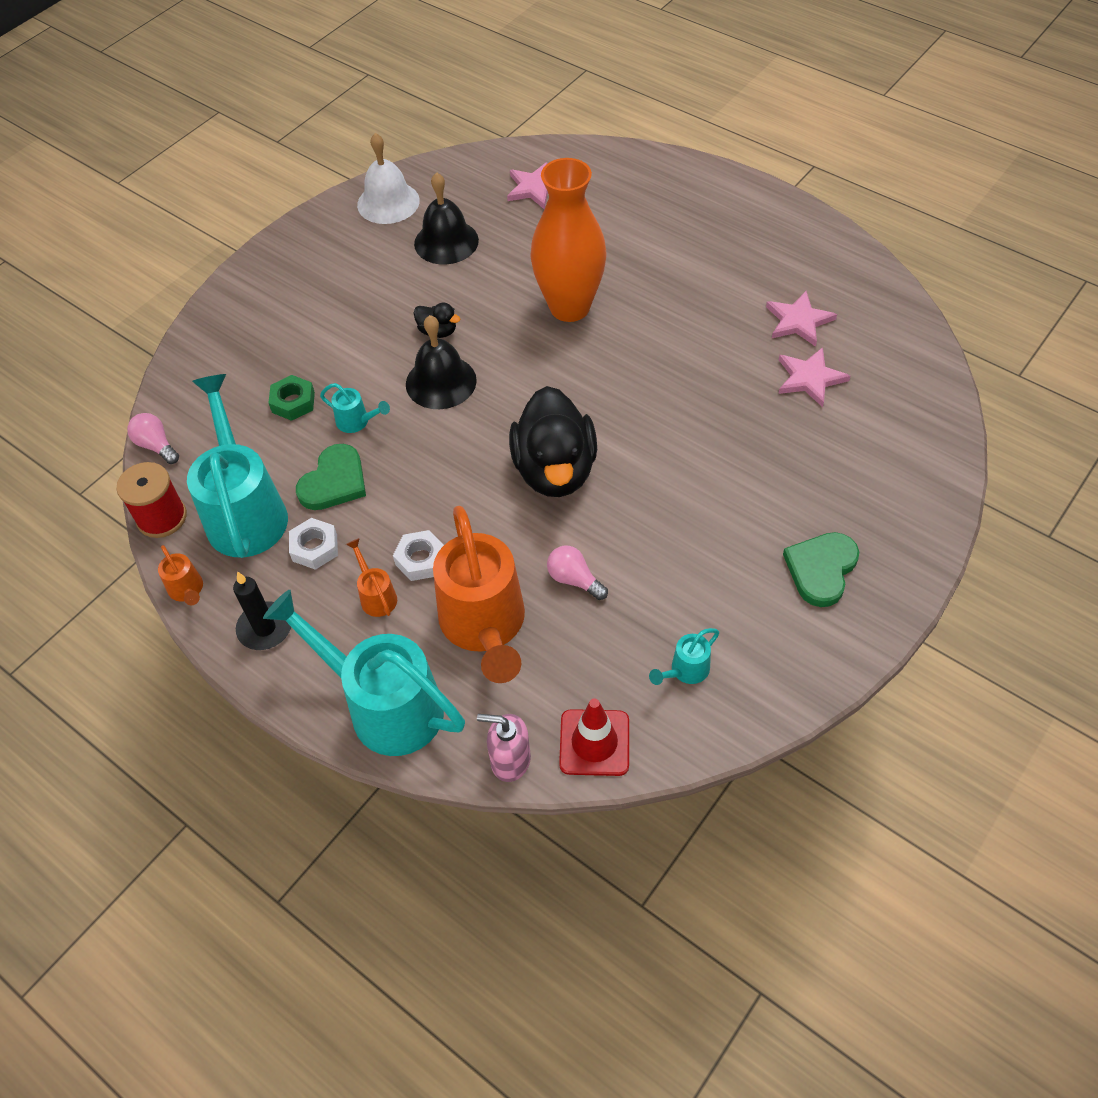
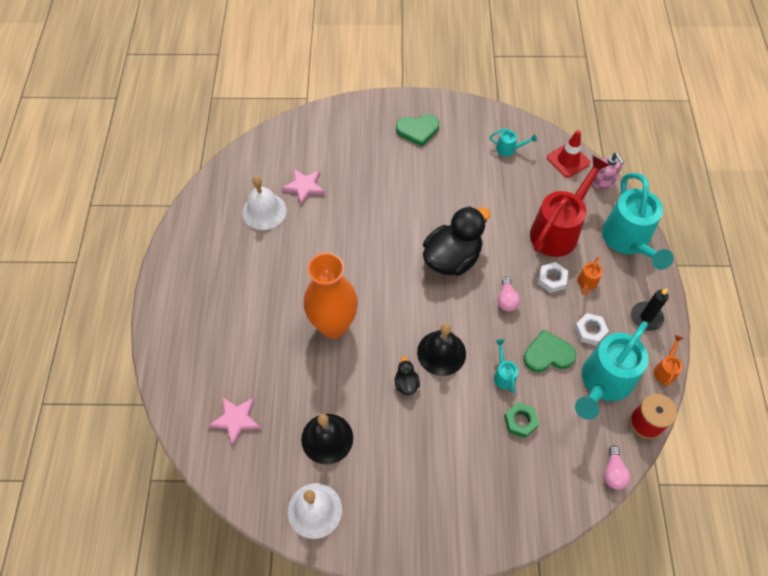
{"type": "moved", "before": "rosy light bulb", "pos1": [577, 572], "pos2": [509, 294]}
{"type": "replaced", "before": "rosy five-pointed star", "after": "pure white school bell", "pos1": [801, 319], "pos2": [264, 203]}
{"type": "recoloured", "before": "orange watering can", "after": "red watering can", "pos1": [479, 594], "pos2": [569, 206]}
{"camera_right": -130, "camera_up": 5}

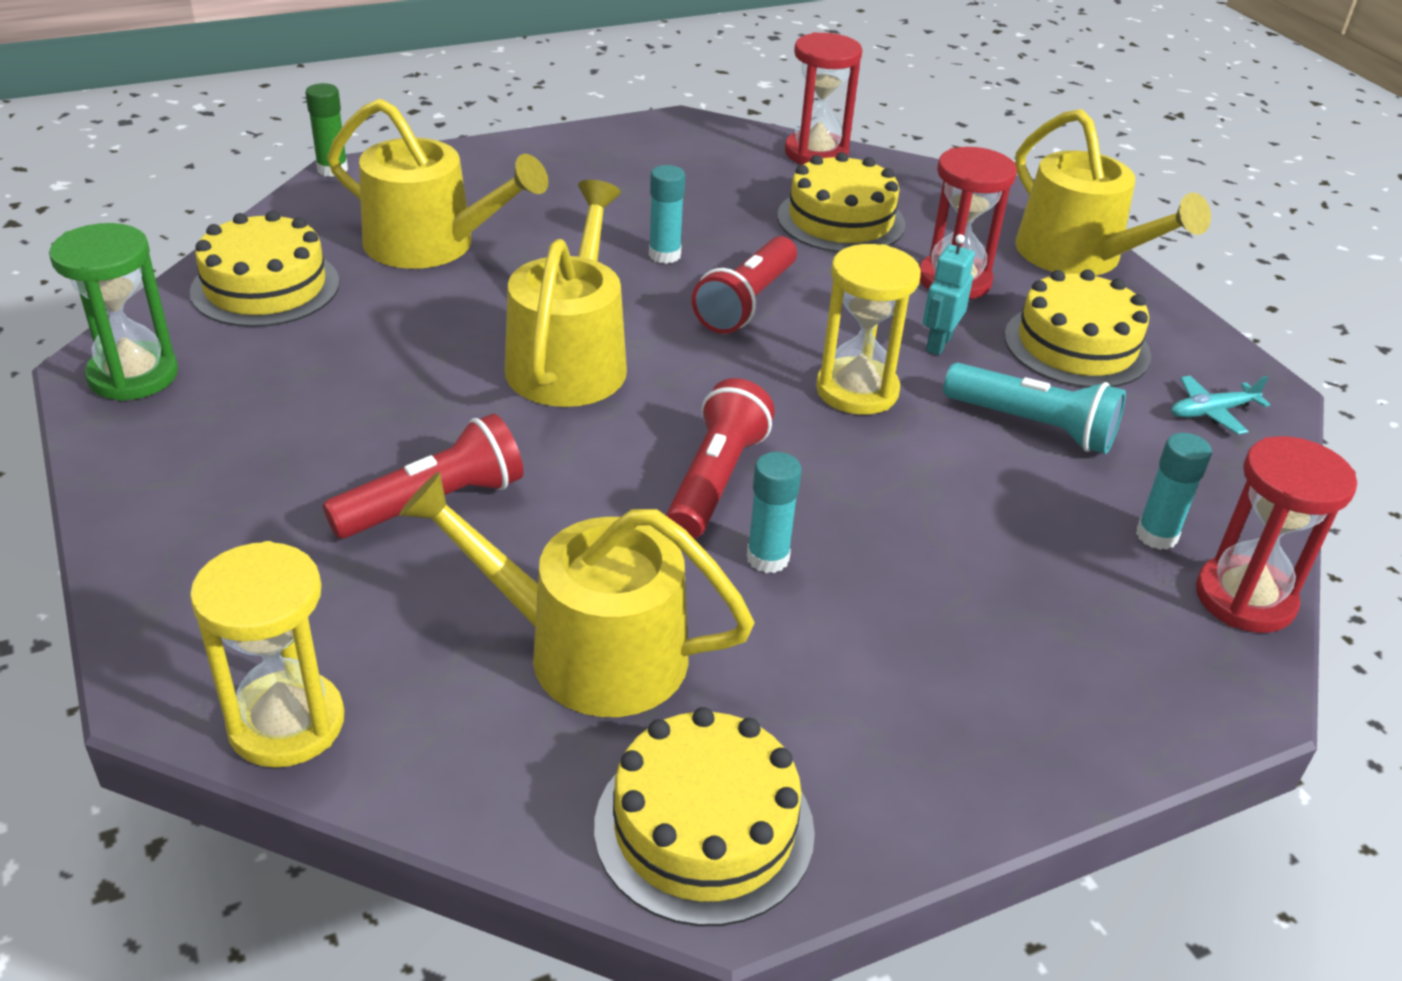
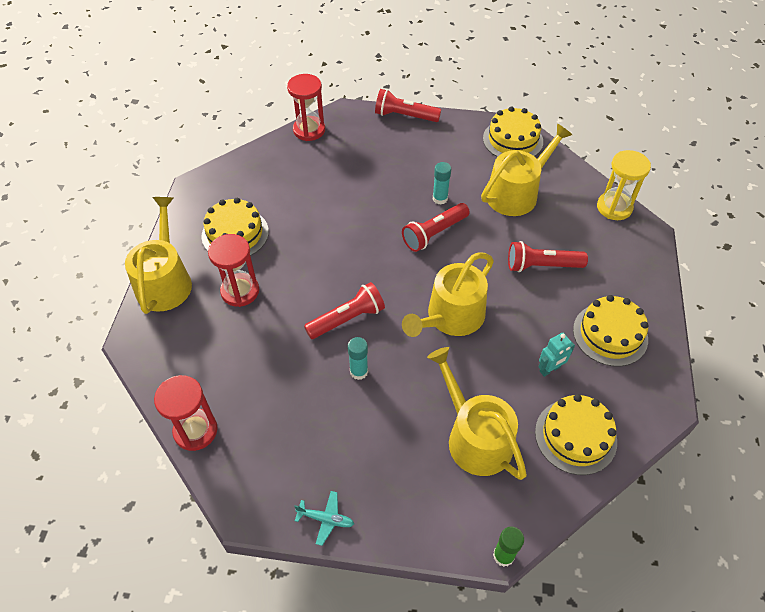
{"type": "removed", "before": "green sand timer", "pos1": [113, 312]}
{"type": "removed", "before": "golden sand timer", "pos1": [868, 329]}
{"type": "removed", "before": "teal pocket torch", "pos1": [1034, 408]}
{"type": "removed", "before": "teal glue", "pos1": [1174, 491]}
{"type": "added", "after": "red pocket torch", "pos2": [408, 105]}
{"type": "moved", "before": "golden layer cake", "pos1": [841, 202], "pos2": [611, 330]}
{"type": "moved", "before": "teal robot figure", "pos1": [949, 294], "pos2": [556, 355]}
{"type": "moved", "before": "teal plane", "pos1": [1220, 405], "pos2": [324, 518]}
{"type": "turned", "before": "golden watering can", "pos1": [577, 594], "pos2": [526, 170], "turn": -90}
{"camera_right": -145, "camera_up": 15}

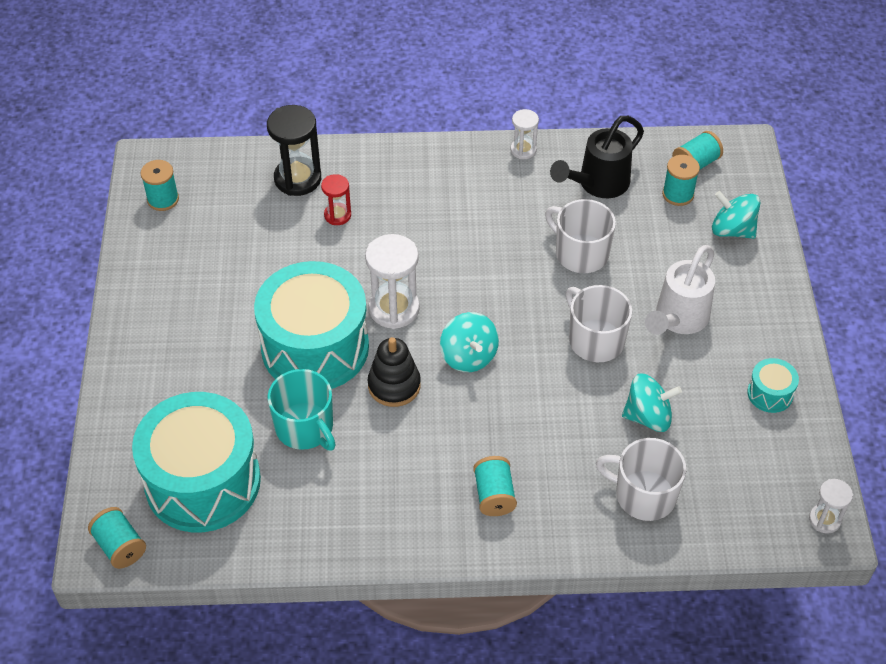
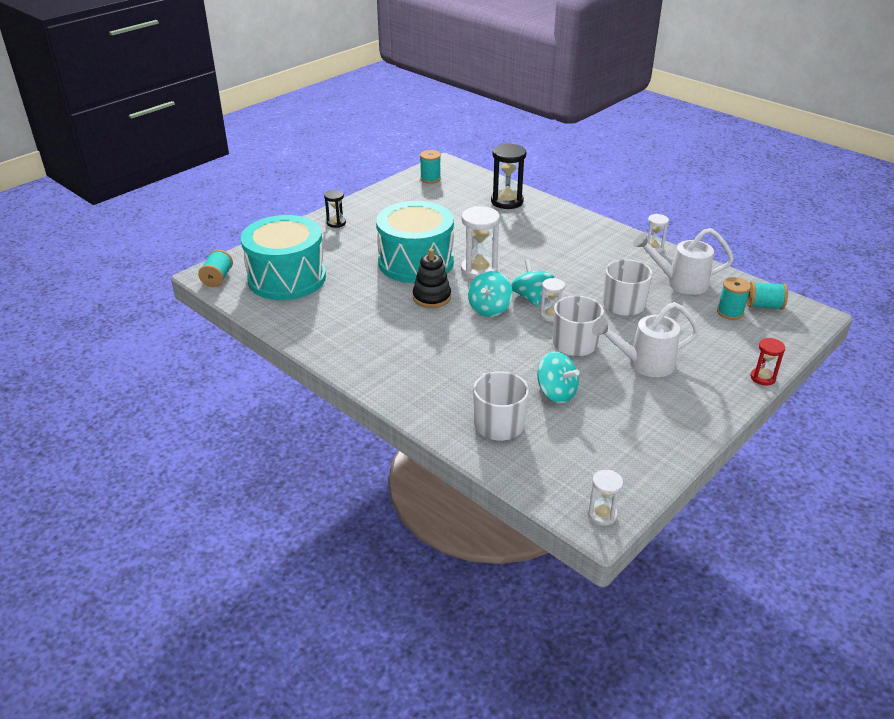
{"type": "removed", "before": "teal tea mug", "pos1": [302, 409]}
{"type": "removed", "before": "teal reel of thread", "pos1": [495, 486]}
{"type": "removed", "before": "teal snare drum", "pos1": [773, 385]}
{"type": "added", "after": "jet-black sand timer", "pos2": [335, 209]}
{"type": "added", "after": "pure white sand timer", "pos2": [552, 300]}
{"type": "moved", "before": "red sand timer", "pos1": [336, 199], "pos2": [768, 362]}
{"type": "moved", "before": "teal toy top", "pos1": [736, 215], "pos2": [532, 283]}
{"type": "recoloured", "before": "jet-black watering can", "after": "pure white watering can", "pos1": [597, 157], "pos2": [683, 261]}
{"camera_right": 45, "camera_up": -15}

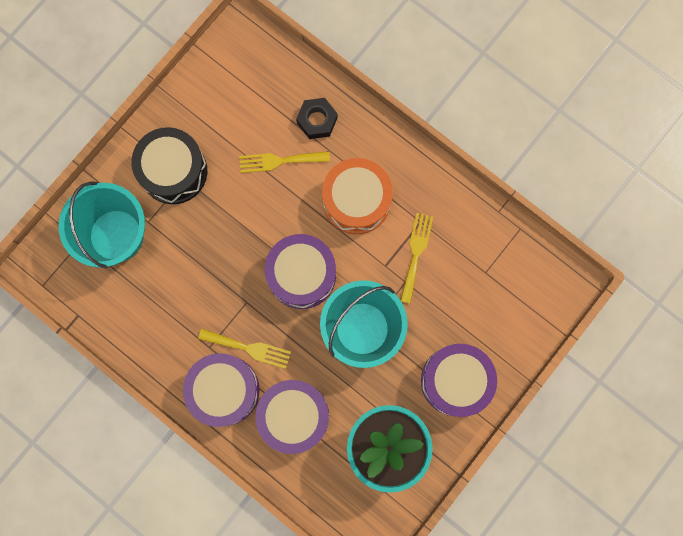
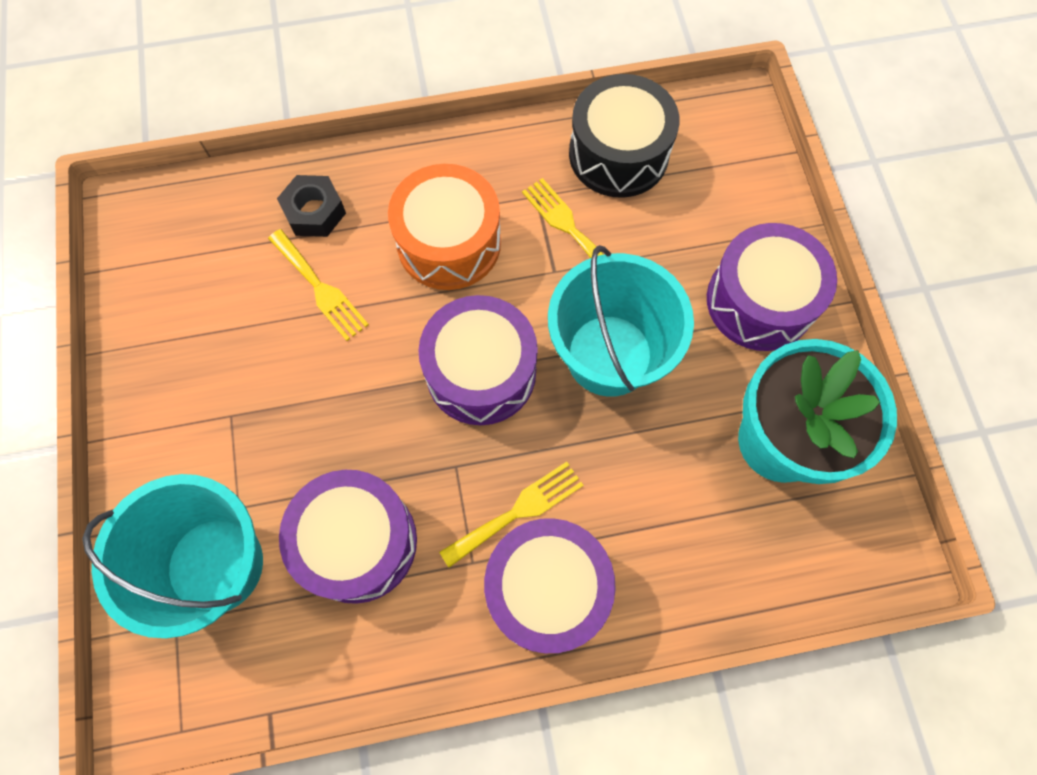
{"type": "moved", "before": "jet-black snare drum", "pos1": [169, 165], "pos2": [624, 136]}
{"type": "moved", "before": "royal purple snare drum", "pos1": [292, 417], "pos2": [348, 537]}
{"type": "turned", "before": "golden dinner fork", "pos1": [284, 162], "pos2": [318, 285], "turn": -75}
{"camera_right": -50, "camera_up": -10}

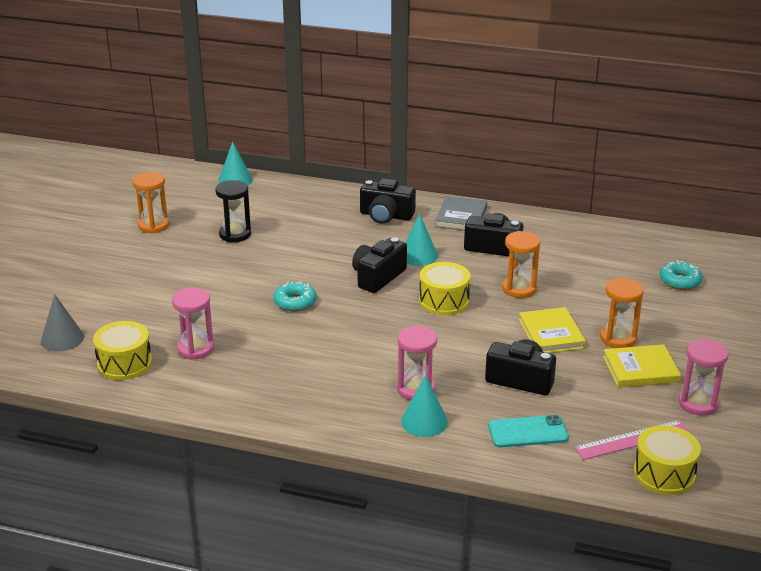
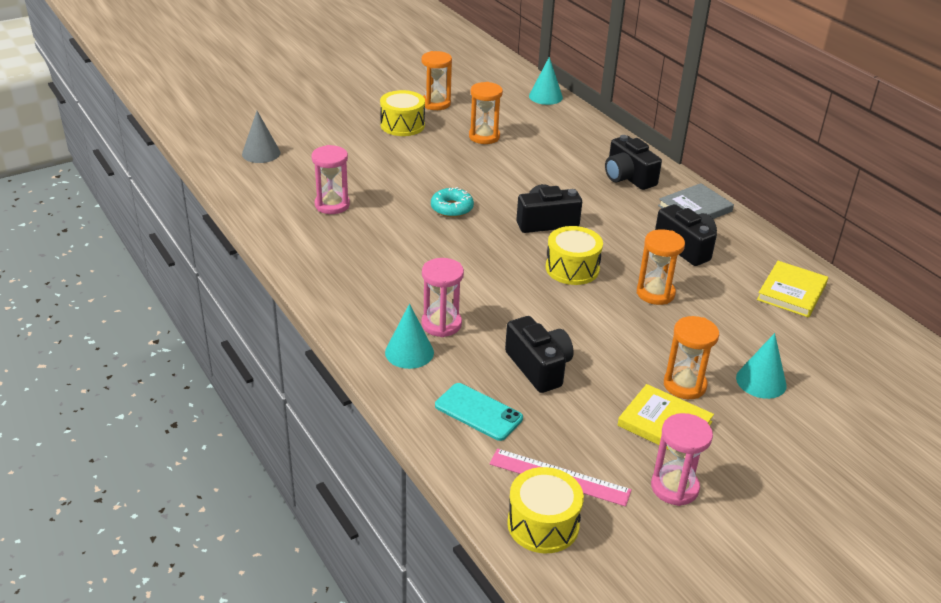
{"type": "removed", "before": "teal doughnut", "pos1": [681, 275]}
{"type": "moved", "before": "golden snare drum", "pos1": [122, 350], "pos2": [402, 113]}
{"type": "moved", "before": "teal solid cone", "pos1": [421, 239], "pos2": [761, 366]}
{"type": "moved", "before": "golden hardcover", "pos1": [552, 330], "pos2": [792, 289]}
{"type": "recoloured", "before": "jet-black sand timer", "after": "orange sand timer", "pos1": [233, 211], "pos2": [486, 113]}
{"camera_right": 40, "camera_up": 5}

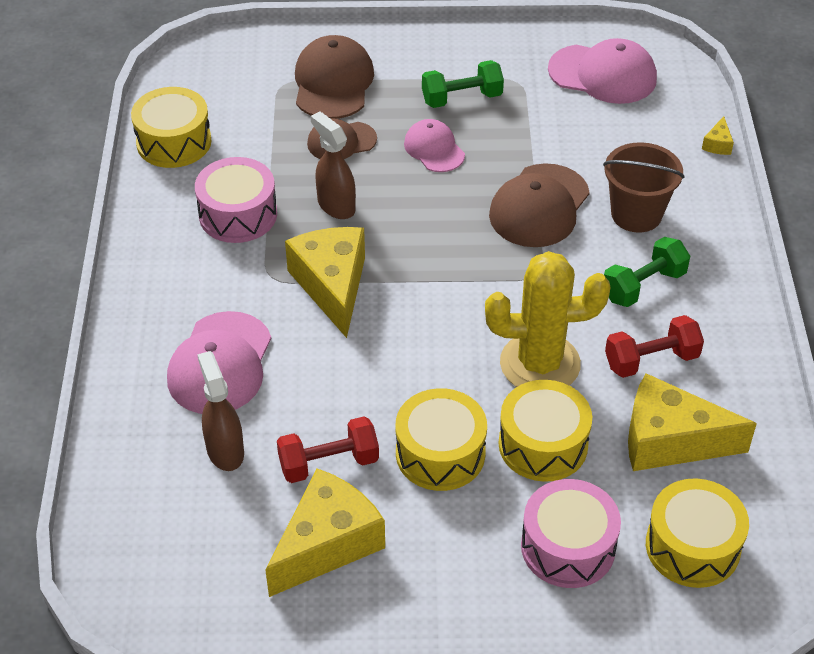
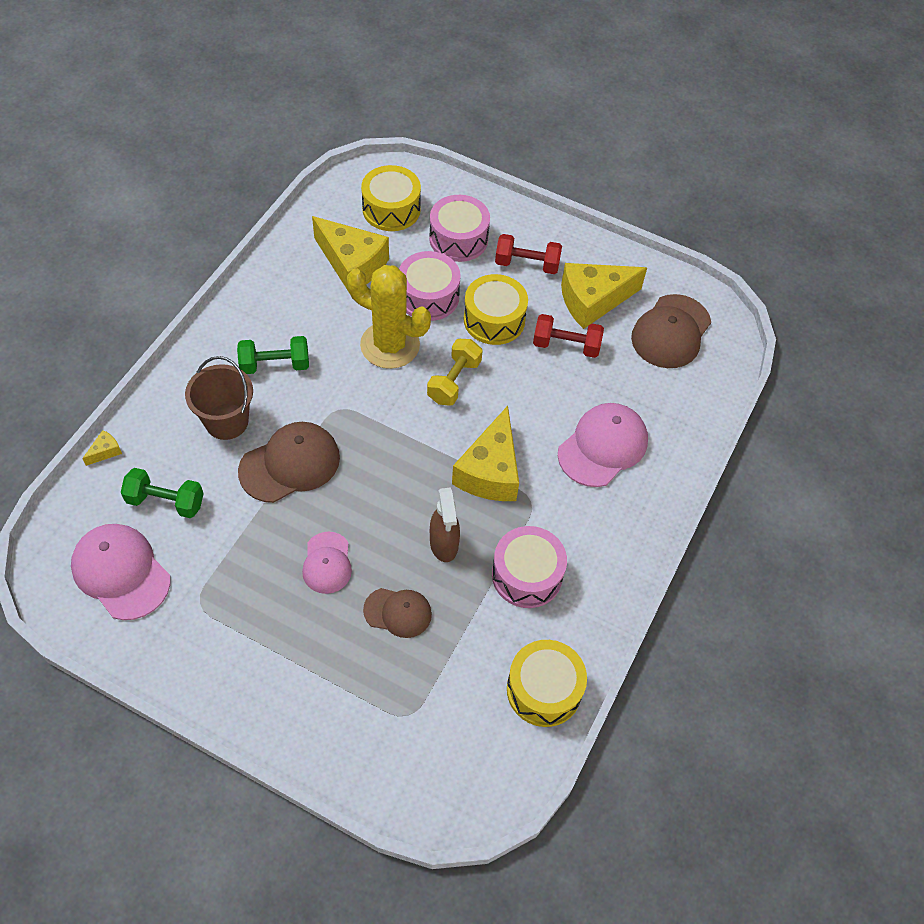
{"type": "removed", "before": "dark brown sprayer", "pos1": [220, 411]}
{"type": "added", "after": "golden hand weight", "pos2": [455, 372]}
{"type": "moved", "before": "dark brown cap", "pos1": [334, 77], "pos2": [671, 331]}
{"type": "moved", "before": "green hand weight", "pos1": [463, 84], "pos2": [162, 493]}
{"type": "moved", "before": "red hand weight", "pos1": [654, 346], "pos2": [528, 254]}
{"type": "recoloured", "before": "golden snare drum", "after": "rosy snare drum", "pos1": [545, 431], "pos2": [430, 286]}
{"camera_right": -155, "camera_up": 10}

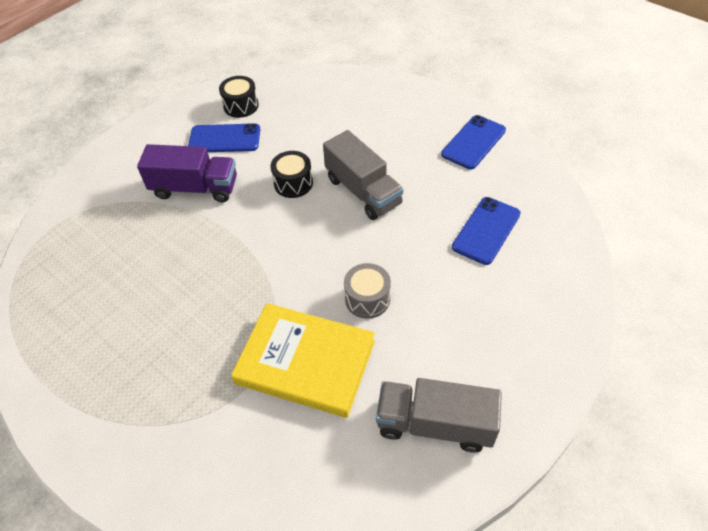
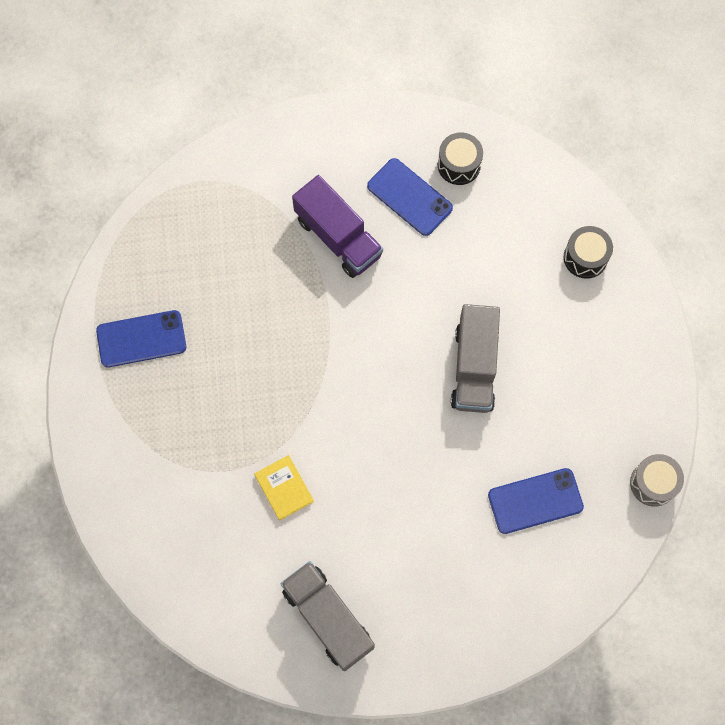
{"type": "moved", "before": "jet-black snare drum", "pos1": [291, 174], "pos2": [588, 252]}
{"type": "moved", "before": "gray snare drum", "pos1": [367, 291], "pos2": [657, 480]}
{"type": "moved", "before": "cobalt mobile phone", "pos1": [473, 142], "pos2": [141, 338]}
{"type": "resized", "before": "golden hardcover", "pos1": [303, 360], "pos2": [284, 487], "scale": 0.46}
{"camera_right": 40, "camera_up": 20}

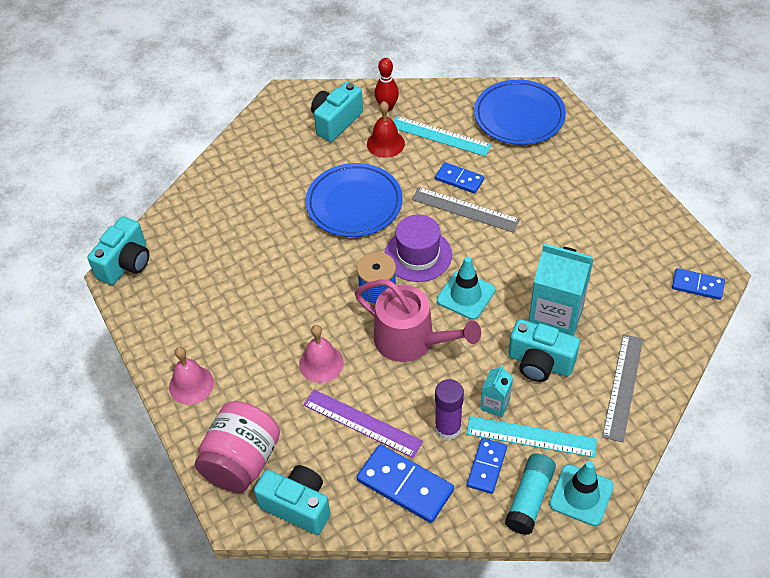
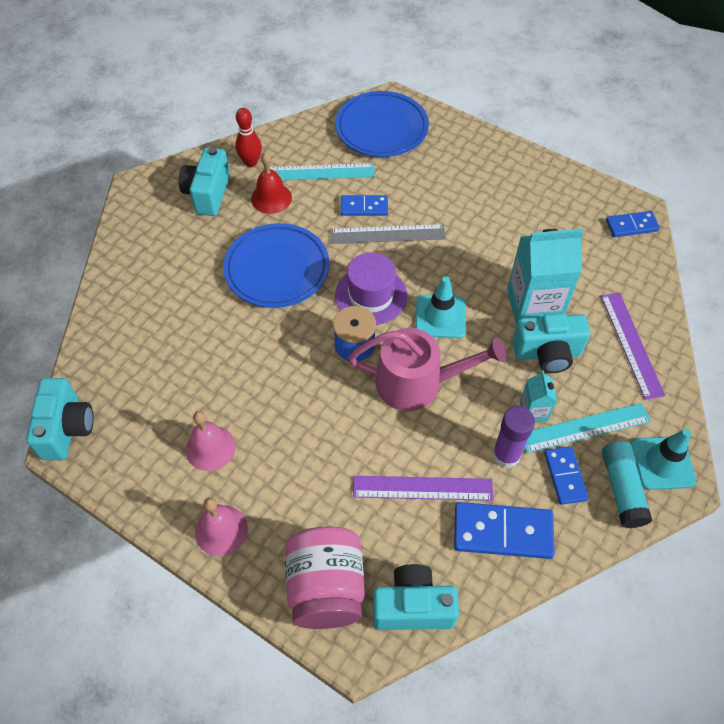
{"type": "moved", "before": "rosy school bell", "pos1": [321, 354], "pos2": [211, 441]}
{"type": "recoloured", "before": "gray straightedge", "after": "royal purple straightedge", "pos1": [622, 388], "pos2": [633, 346]}
{"camera_right": -30, "camera_up": 5}

